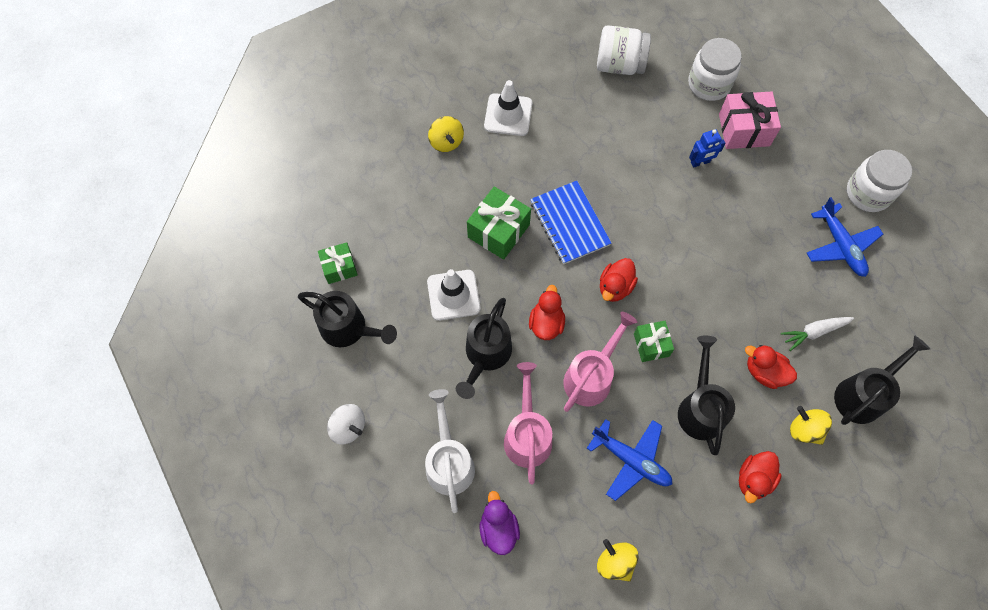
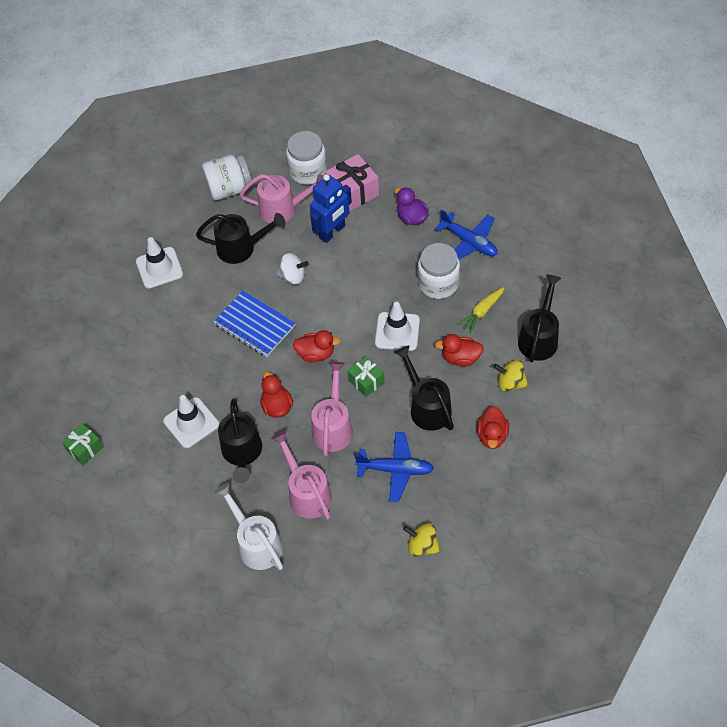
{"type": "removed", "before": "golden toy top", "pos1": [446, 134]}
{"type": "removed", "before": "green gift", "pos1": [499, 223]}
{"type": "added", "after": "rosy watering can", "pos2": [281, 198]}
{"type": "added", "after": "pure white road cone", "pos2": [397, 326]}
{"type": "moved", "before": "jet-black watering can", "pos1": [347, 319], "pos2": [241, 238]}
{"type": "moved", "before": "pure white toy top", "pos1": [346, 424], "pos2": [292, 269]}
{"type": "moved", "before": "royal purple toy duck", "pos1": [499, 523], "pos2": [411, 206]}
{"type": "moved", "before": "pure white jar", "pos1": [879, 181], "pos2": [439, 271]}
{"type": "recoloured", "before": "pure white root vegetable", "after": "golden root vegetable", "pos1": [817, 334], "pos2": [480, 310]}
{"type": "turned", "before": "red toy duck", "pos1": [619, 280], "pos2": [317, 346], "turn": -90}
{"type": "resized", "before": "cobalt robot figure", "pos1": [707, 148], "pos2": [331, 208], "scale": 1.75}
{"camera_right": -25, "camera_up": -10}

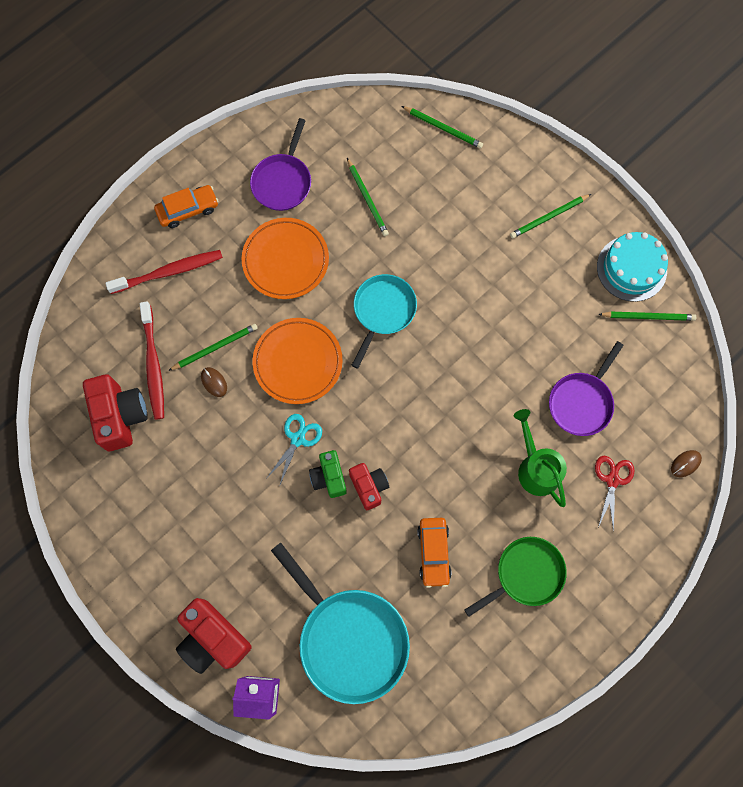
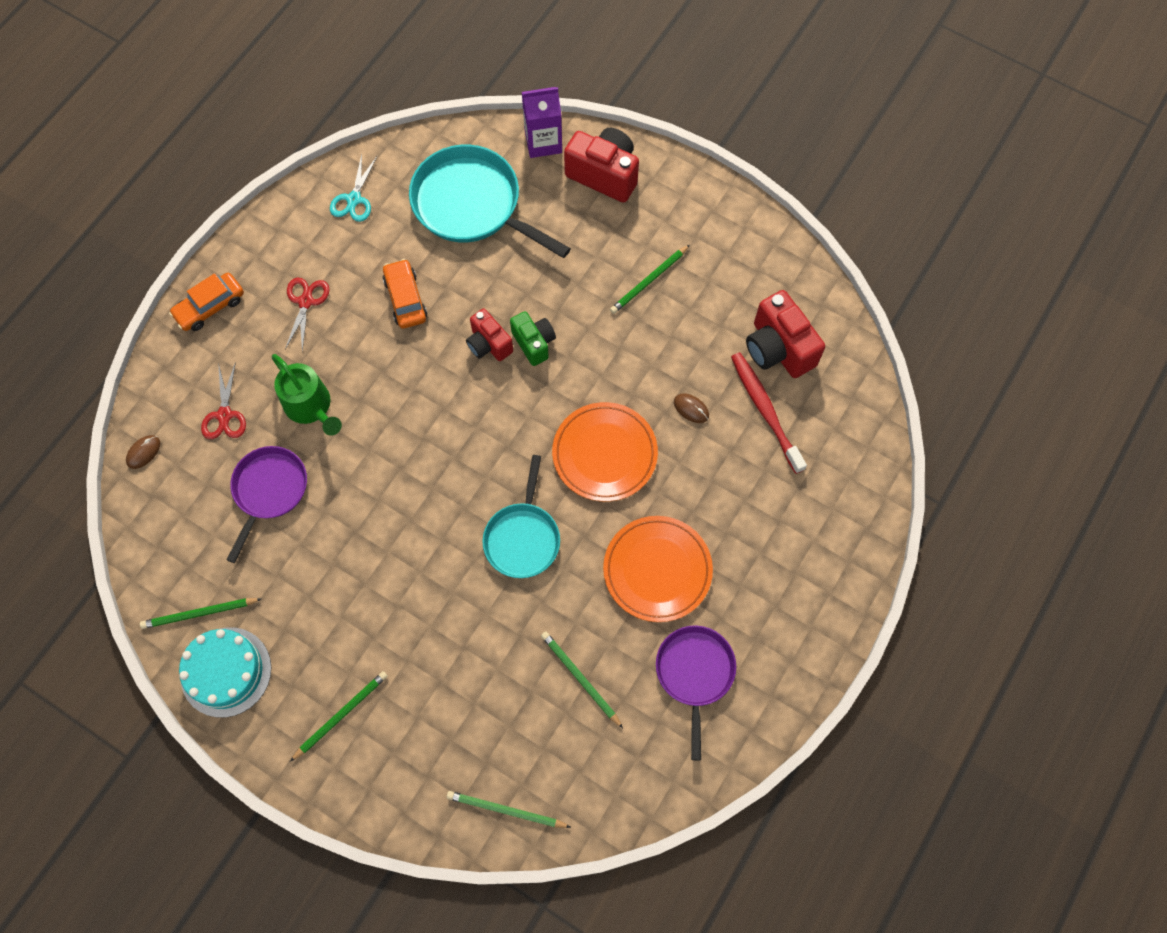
{"type": "removed", "before": "red toothbrush", "pos1": [164, 272]}
{"type": "moved", "before": "orange car", "pos1": [186, 206], "pos2": [206, 302]}
{"type": "moved", "before": "green lead pencil", "pos1": [213, 347], "pos2": [650, 279]}
{"type": "moved", "before": "teal shears", "pos1": [294, 450], "pos2": [353, 188]}
{"type": "replaced", "before": "green pan", "after": "red shears", "pos1": [515, 577], "pos2": [307, 315]}
{"camera_right": 165, "camera_up": -5}

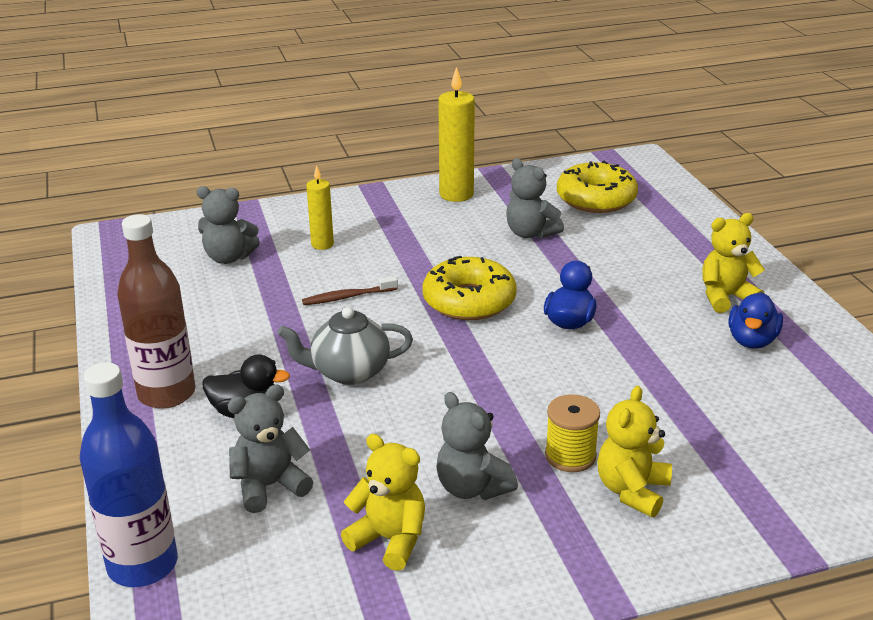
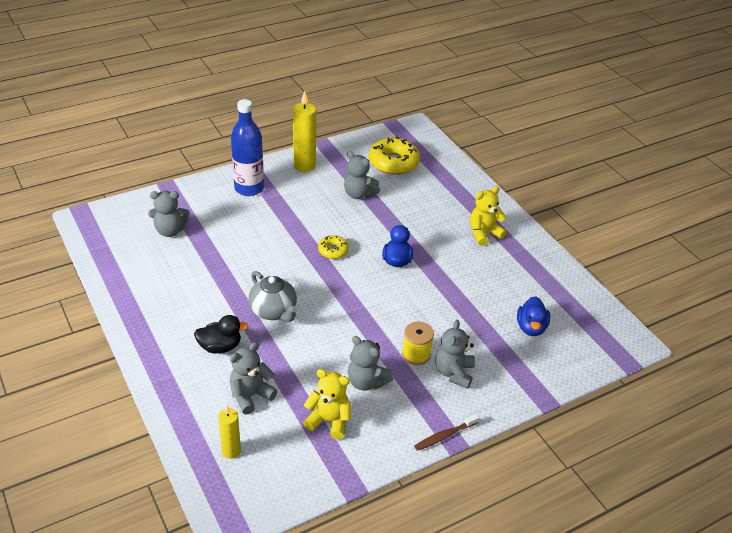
{"type": "removed", "before": "dark brown flask", "pos1": [156, 311]}
{"type": "moved", "before": "cobalt flask", "pos1": [129, 474], "pos2": [247, 147]}
{"type": "moved", "before": "dark brown toothbrush", "pos1": [350, 290], "pos2": [446, 432]}
{"type": "moved", "before": "golden wax candle", "pos1": [320, 207], "pos2": [229, 432]}
{"type": "moved", "before": "cobalt toy duck", "pos1": [755, 320], "pos2": [533, 316]}
{"type": "recoloured", "before": "golden stuffed bear", "after": "gray stuffed bear", "pos1": [634, 451], "pos2": [455, 354]}
{"type": "turned", "before": "gray tea pot", "pos1": [345, 346], "pos2": [273, 296], "turn": -105}
{"type": "resized", "before": "golden doughnut", "pos1": [470, 288], "pos2": [333, 247], "scale": 0.54}
{"camera_right": -15, "camera_up": 10}

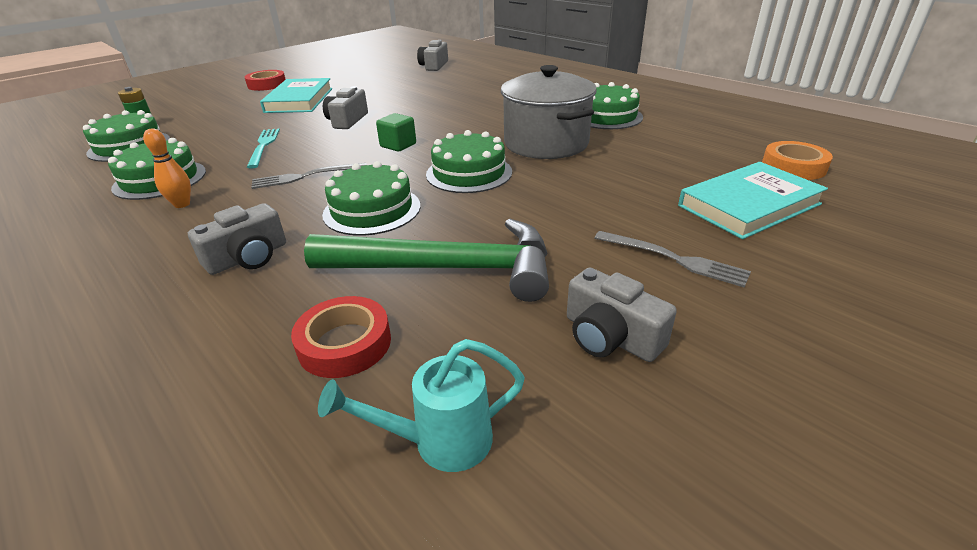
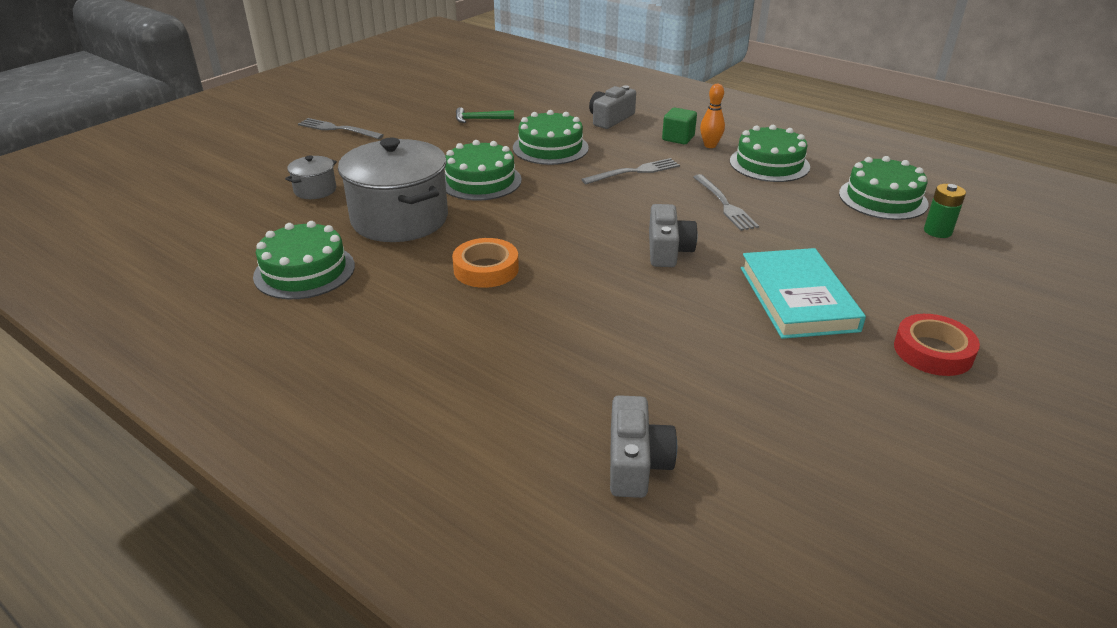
{"type": "removed", "before": "red tape", "pos1": [341, 337]}
{"type": "removed", "before": "teal watering can", "pos1": [421, 405]}
{"type": "removed", "before": "gray camera", "pos1": [622, 314]}
{"type": "removed", "before": "teal hardcover", "pos1": [753, 200]}
{"type": "added", "after": "gray pot", "pos2": [311, 177]}
{"type": "moved", "before": "green block", "pos1": [396, 132], "pos2": [679, 126]}
{"type": "moved", "before": "orange tape", "pos1": [797, 160], "pos2": [485, 263]}
{"type": "recoloured", "before": "teal dinner fork", "after": "gray dinner fork", "pos1": [263, 148], "pos2": [726, 202]}
{"type": "resized", "before": "green carpenter's hammer", "pos1": [426, 260], "pos2": [485, 115], "scale": 0.4}
{"camera_right": 170, "camera_up": 0}

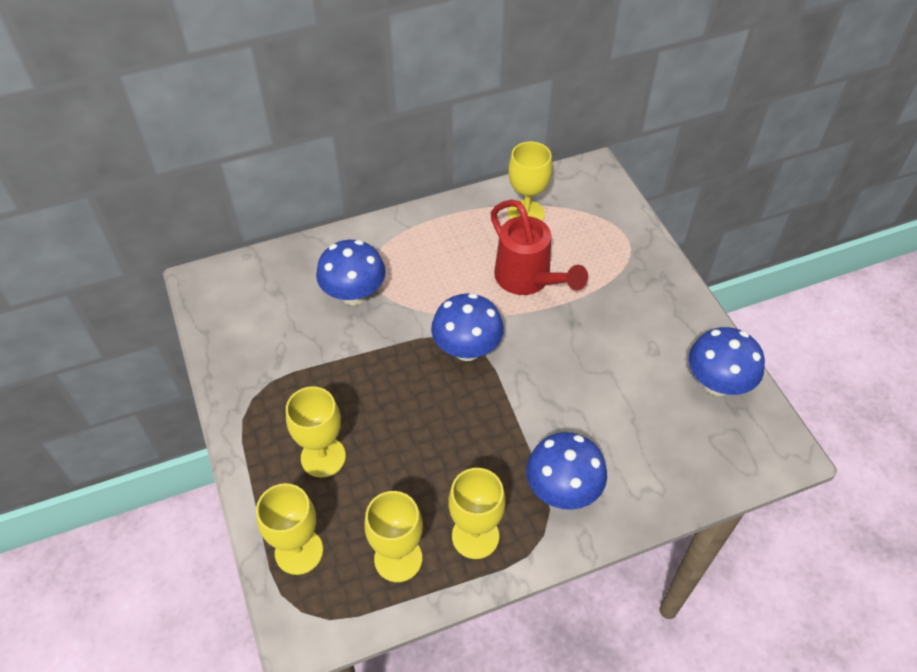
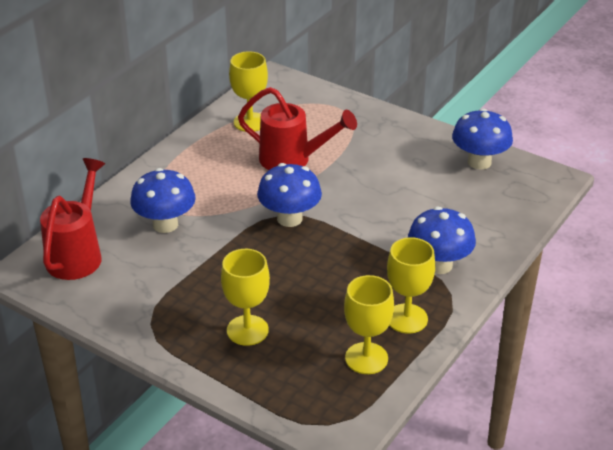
{"type": "removed", "before": "golden chalice", "pos1": [289, 529]}
{"type": "added", "after": "red watering can", "pos2": [72, 219]}
{"camera_right": -35, "camera_up": -15}

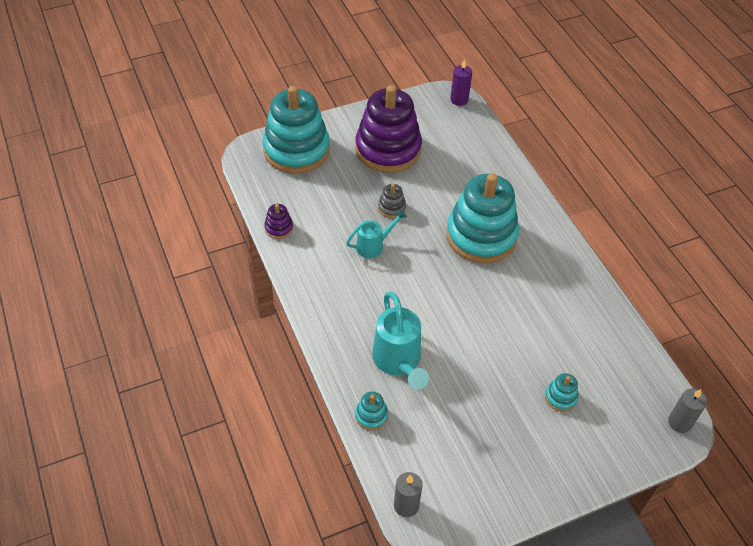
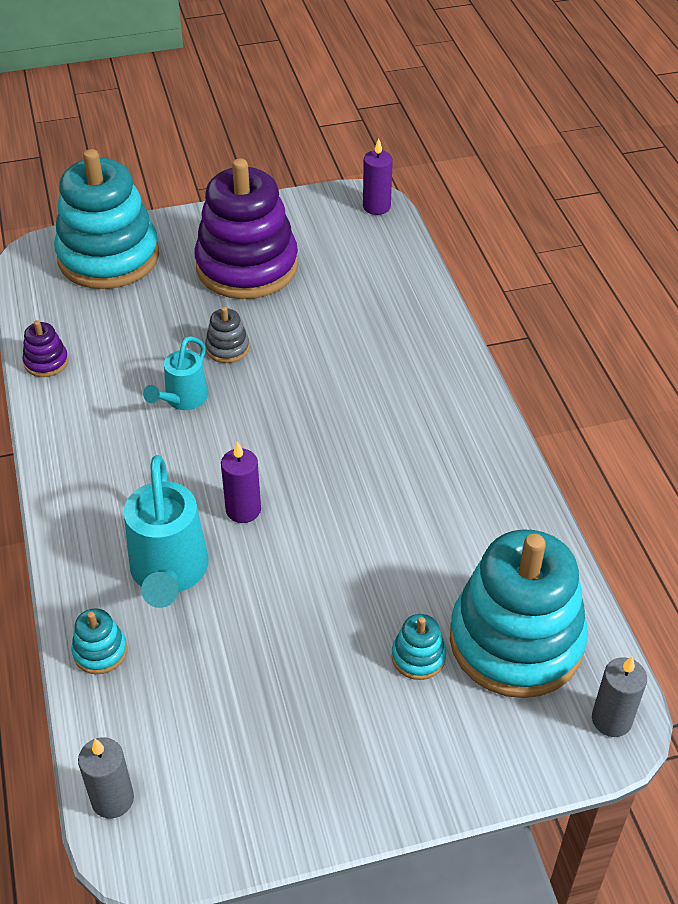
{"type": "added", "after": "royal purple wax candle", "pos2": [241, 482]}
{"type": "moved", "before": "teal stacking rings", "pos1": [482, 218], "pos2": [519, 613]}
{"type": "turned", "before": "teal watering can", "pos1": [376, 233], "pos2": [175, 373], "turn": 135}
{"camera_right": 10, "camera_up": -5}

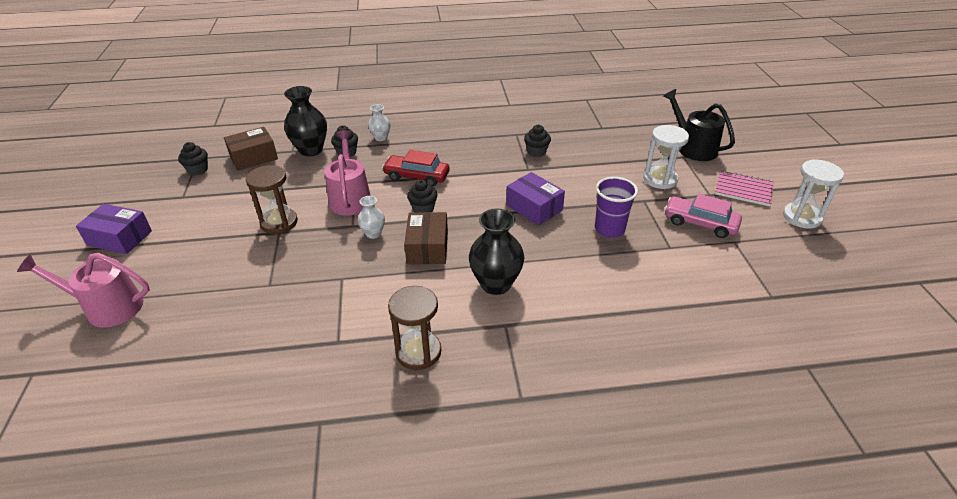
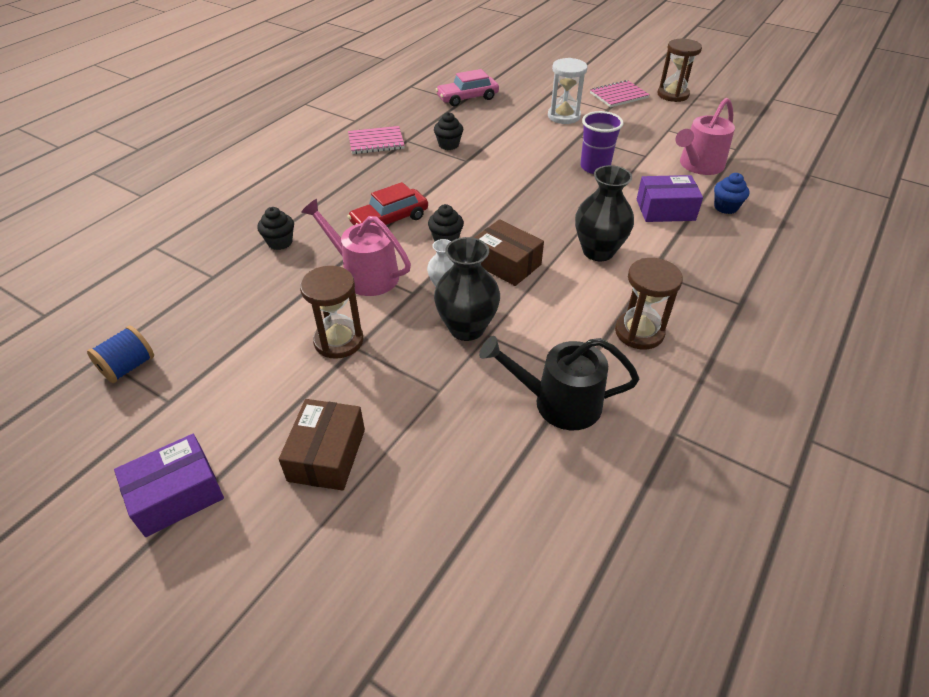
{"type": "removed", "before": "pure white vase", "pos1": [379, 122]}
{"type": "added", "after": "rosy exercise book", "pos2": [376, 140]}
{"type": "added", "after": "cobalt cupcake", "pos2": [731, 193]}
{"type": "moved", "before": "rosy watering can", "pos1": [83, 290], "pos2": [705, 136]}
{"type": "moved", "before": "dark brown package", "pos1": [251, 149], "pos2": [322, 445]}
{"type": "moved", "before": "jet-black vase", "pos1": [305, 121], "pos2": [467, 289]}
{"type": "moved", "before": "royal purple package", "pos1": [535, 199], "pos2": [670, 198]}
{"type": "moved", "before": "jet-black watering can", "pos1": [699, 125], "pos2": [559, 383]}
{"type": "moved", "before": "rosy car", "pos1": [703, 216], "pos2": [467, 87]}
{"type": "replaced", "before": "jet-black cupcake", "after": "cobalt reel of thread", "pos1": [193, 159], "pos2": [120, 354]}
{"type": "recoloured", "before": "pure white sand timer", "after": "dark brown sand timer", "pos1": [813, 194], "pos2": [680, 70]}
{"camera_right": -50, "camera_up": 5}

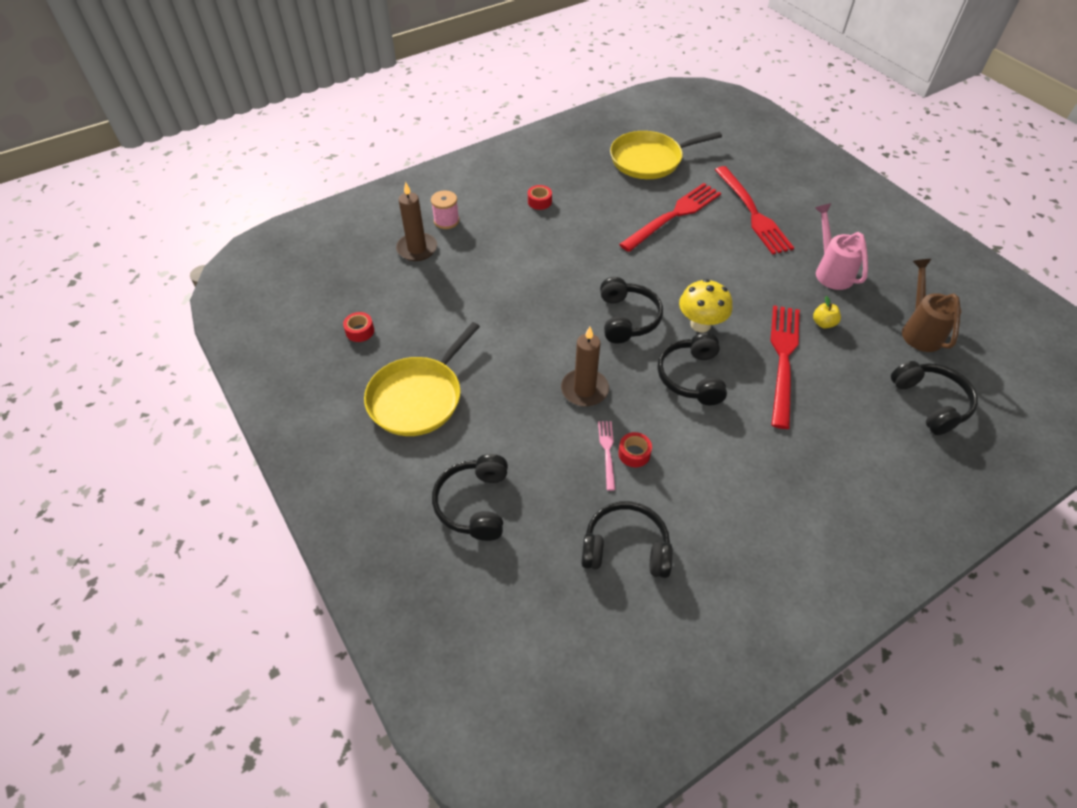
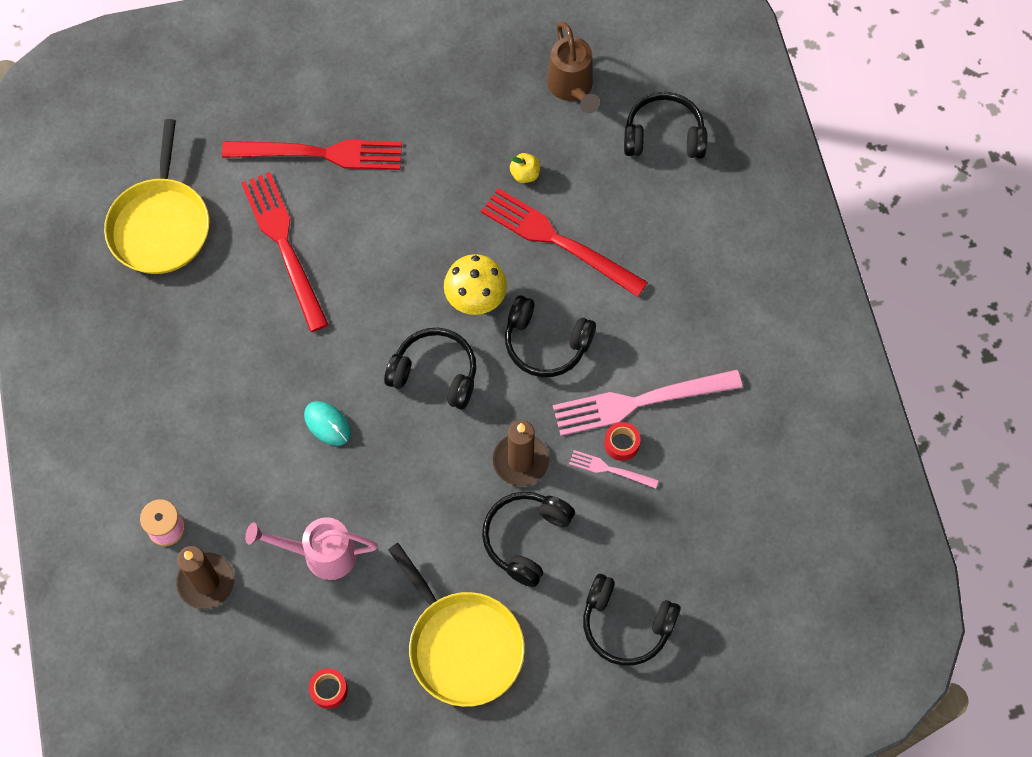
{"type": "removed", "before": "red tape", "pos1": [540, 197]}
{"type": "added", "after": "teal PC mouse", "pos2": [327, 423]}
{"type": "added", "after": "rosy dinner fork", "pos2": [647, 403]}
{"type": "moved", "before": "jet-black headset", "pos1": [627, 539], "pos2": [528, 539]}
{"type": "moved", "before": "rosy watering can", "pos1": [841, 246], "pos2": [311, 548]}
{"type": "turned", "before": "dark brown watering can", "pos1": [931, 305], "pos2": [573, 67], "turn": -120}
{"camera_right": -70, "camera_up": 15}

